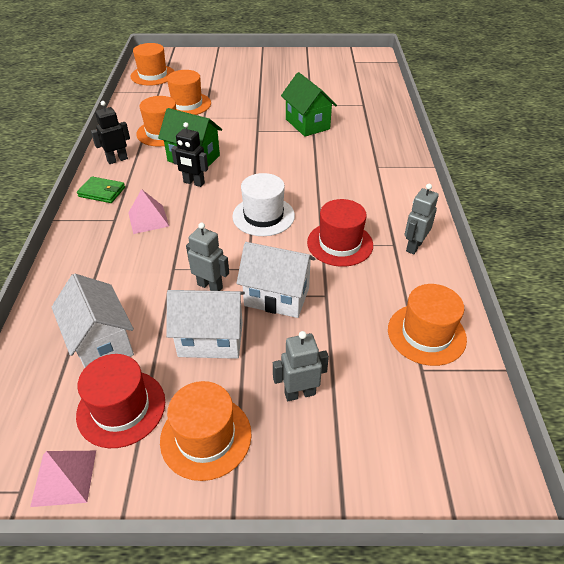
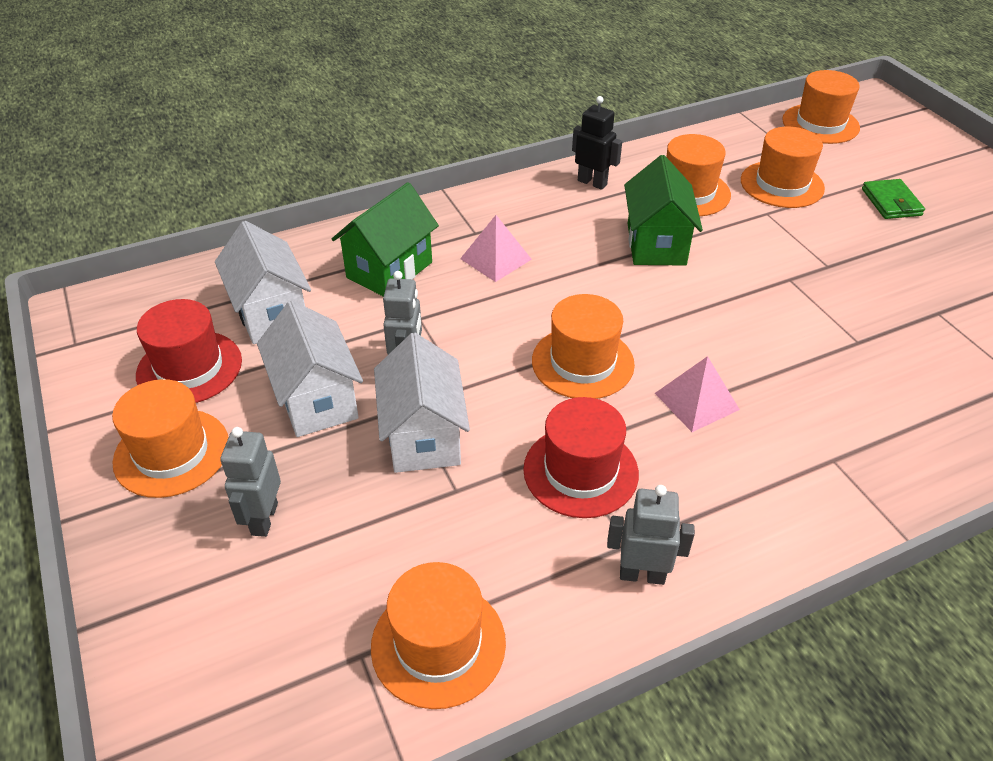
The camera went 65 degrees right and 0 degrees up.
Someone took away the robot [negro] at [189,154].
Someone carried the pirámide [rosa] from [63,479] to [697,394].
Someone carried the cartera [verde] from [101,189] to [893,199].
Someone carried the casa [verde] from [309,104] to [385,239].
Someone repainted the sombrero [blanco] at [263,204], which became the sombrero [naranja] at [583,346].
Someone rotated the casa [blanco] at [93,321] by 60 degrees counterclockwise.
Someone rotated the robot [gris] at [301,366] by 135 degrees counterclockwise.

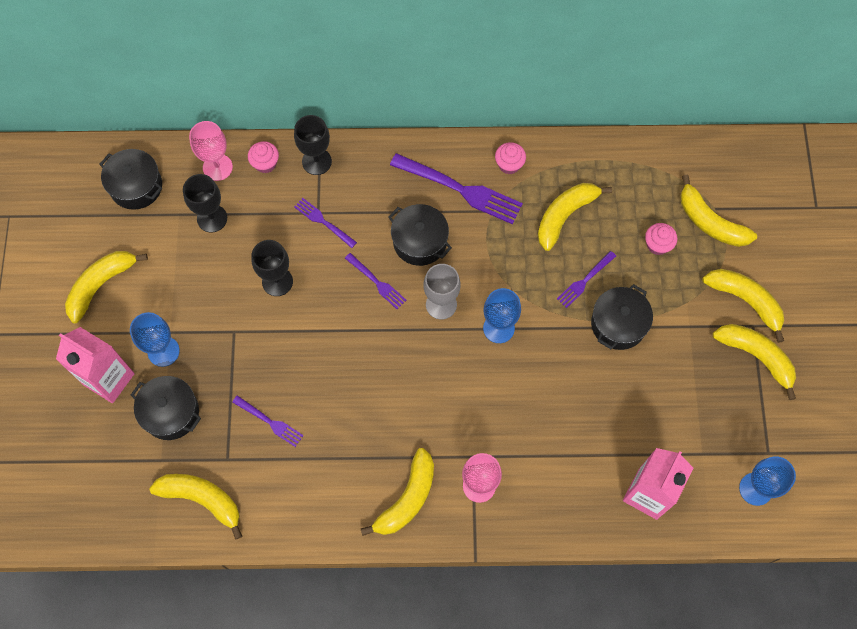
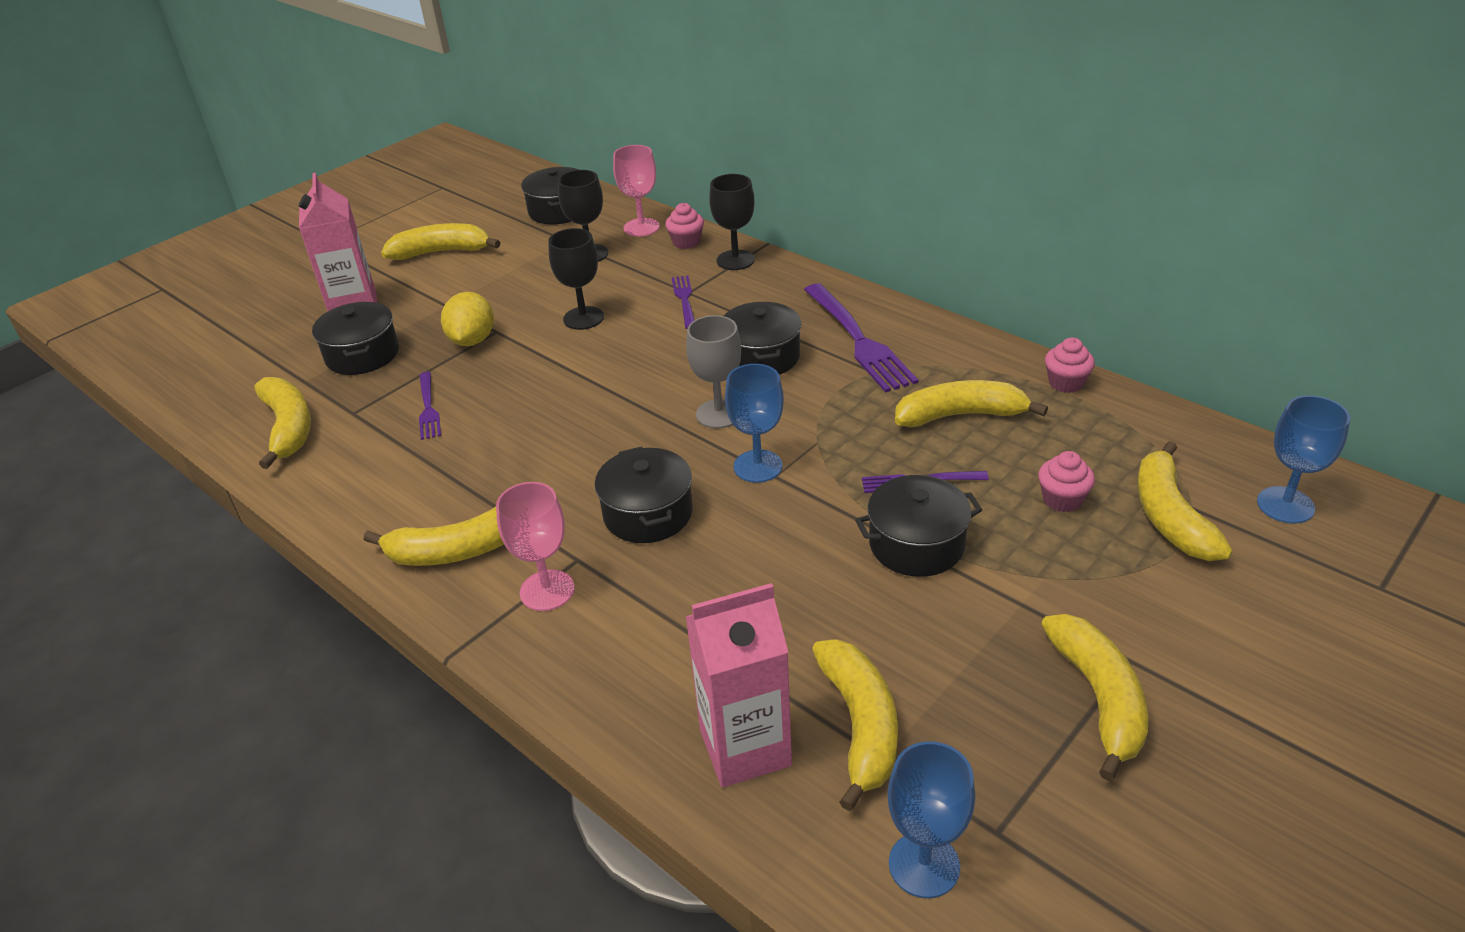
The camera went 45 degrees right and 30 degrees down.
Someone took away the tenedor [morado] at [375,281].
Someone put down the limón [amarillo] at [467,319].
Someone put down the olla [negro] at [644,494].
Someone carried the copa [azul] from [155,339] to [1303,459].
Someone carried the magdalena [rosa] from [510,158] to [1070,365].
Someone carried the plátano [amarillo] from [743,306] to [855,725].

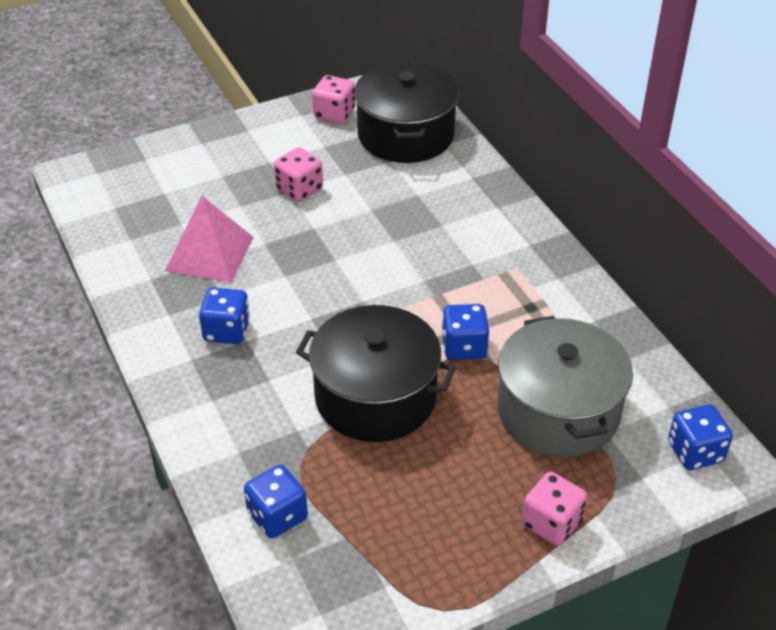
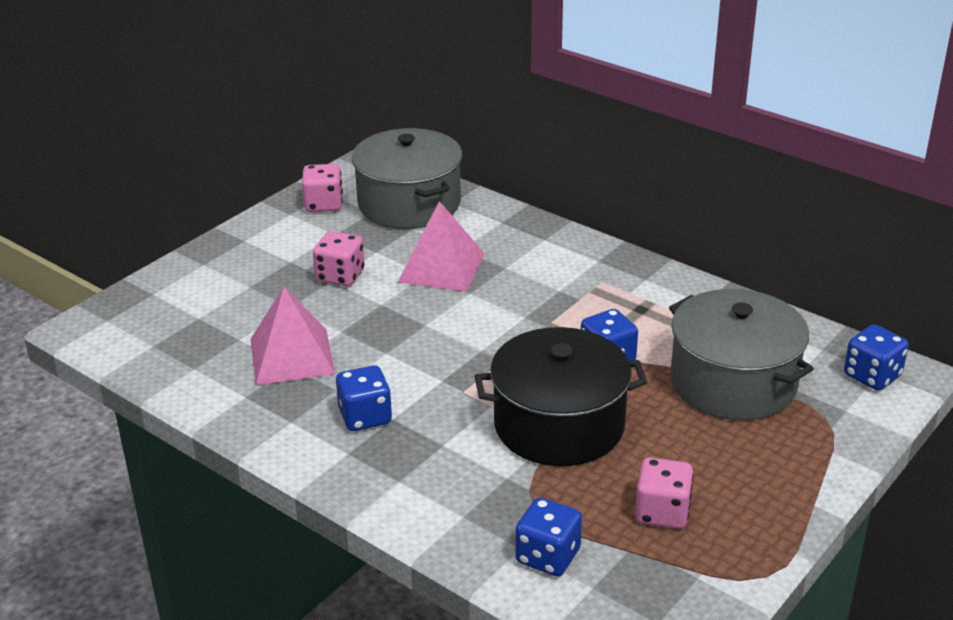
The camera went 25 degrees left and 10 degrees down.
Someone put down the pirámide [rosa] at [441,246].
Someone carried the dado [rosa] from [554,509] to [664,493].
Someone repainted the olla [negro] at [406,112], which became the olla [gris] at [407,178].

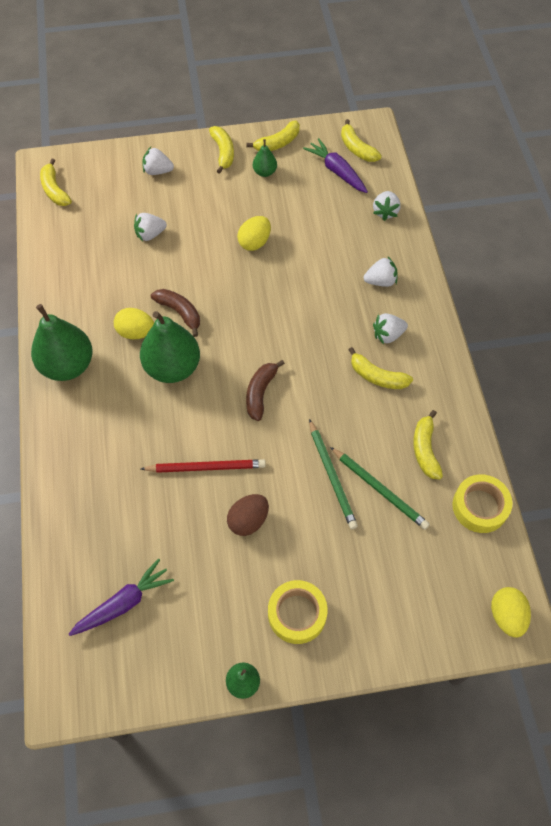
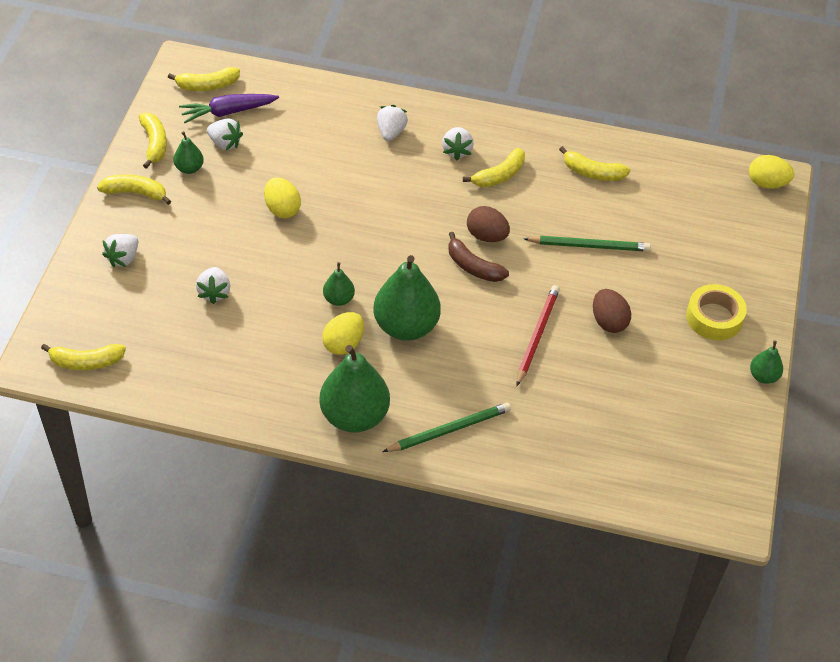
The camera went 70 degrees left and 10 degrees down.
Someone took away the zanahoria [morado] at [121,597].
Someone took away the cinta adhesiva [amarillo] at [482,503].
Someone put down the huevo [marrón] at [488,224].
Someone carried the lápiz [verde] from [380,488] to [447,427].
Someone carried the fresa [blanco] from [387,206] to [225,134].
Someone swapped the plátano [marrón] at [175,313] for the pera [verde] at [339,284].

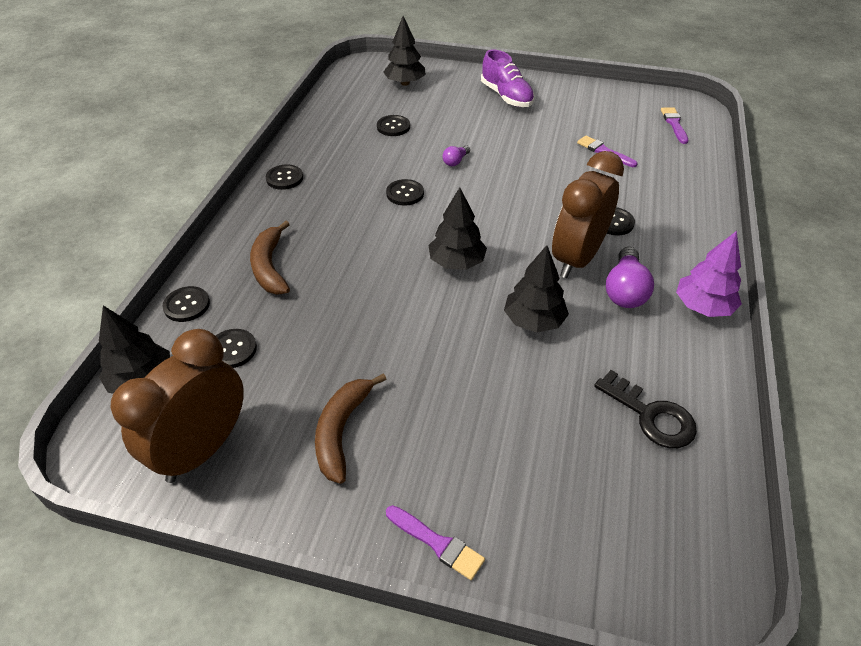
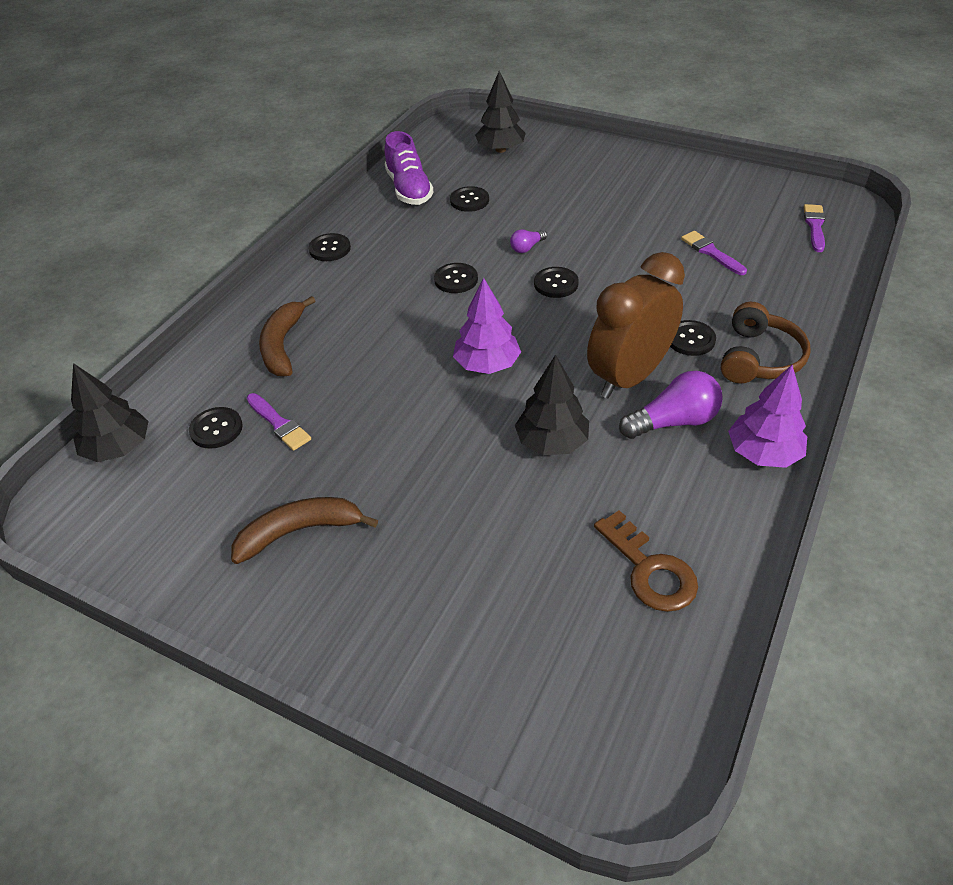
The camera went 15 degrees right and 0 degrees up.
Someone took away the despertador [marrón] at [177,406].
Someone put down the auriculares [marrón] at [766,343].
Someone carried the botón [negro] from [186,304] to [556,282].
Someone carried the pincel [morado] from [435,542] to [279,422].
Someone carried the zapato [morado] from [508,78] to [409,168].
Someone repainted the árbol [negro] at [457,228], which became the árbol [morado] at [487,326].
Someone repainted the llave [negro] at [645,409], which became the llave [marrón] at [646,561].
Someone rotated the plátano [marrón] at [351,428] by 45 degrees clockwise.
Someone rotated the bombilla [morado] at [630,277] by 135 degrees counterclockwise.

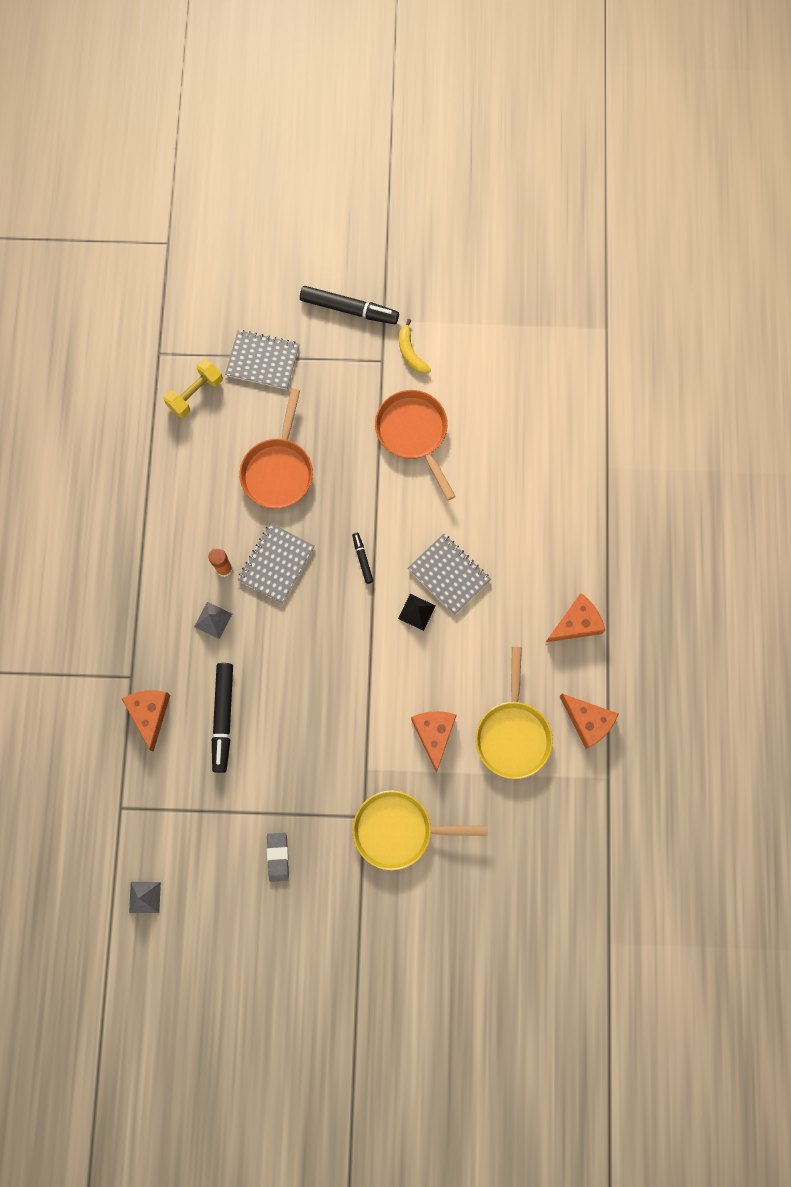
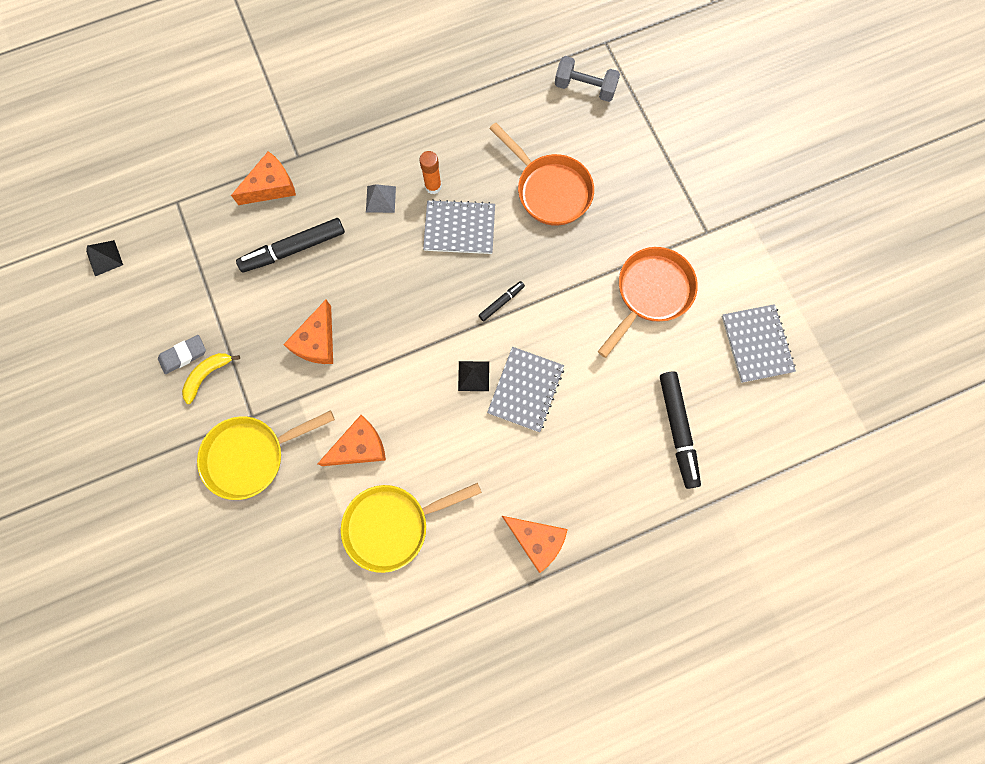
The camera went 65 degrees right and 0 degrees up.
Someone carried the cuaderno [gris] from [262,360] to [759,343].
Someone carried the rotulador [negro] from [349,305] to [680,430].
Someone carried the plátano [amarillo] from [415,346] to [211,378].
Someone carried the queso [naranja] from [588,721] to [308,332].
Someone repainted the pirámide [gris] at [145,897], which became the pirámide [negro] at [104,258].
Someone repainted the mancuerna [amarillo] at [193,388], which became the mancuerna [gris] at [587,79].
Someone rotated the sartén [naranja] at [276,449] by 120 degrees counterclockwise.
Someone rotated the sartén [amarillo] at [420,830] by 90 degrees counterclockwise.

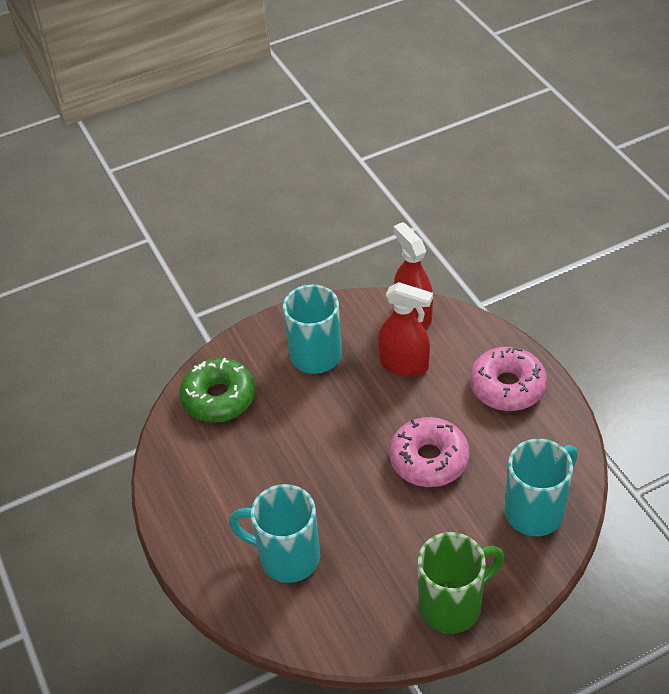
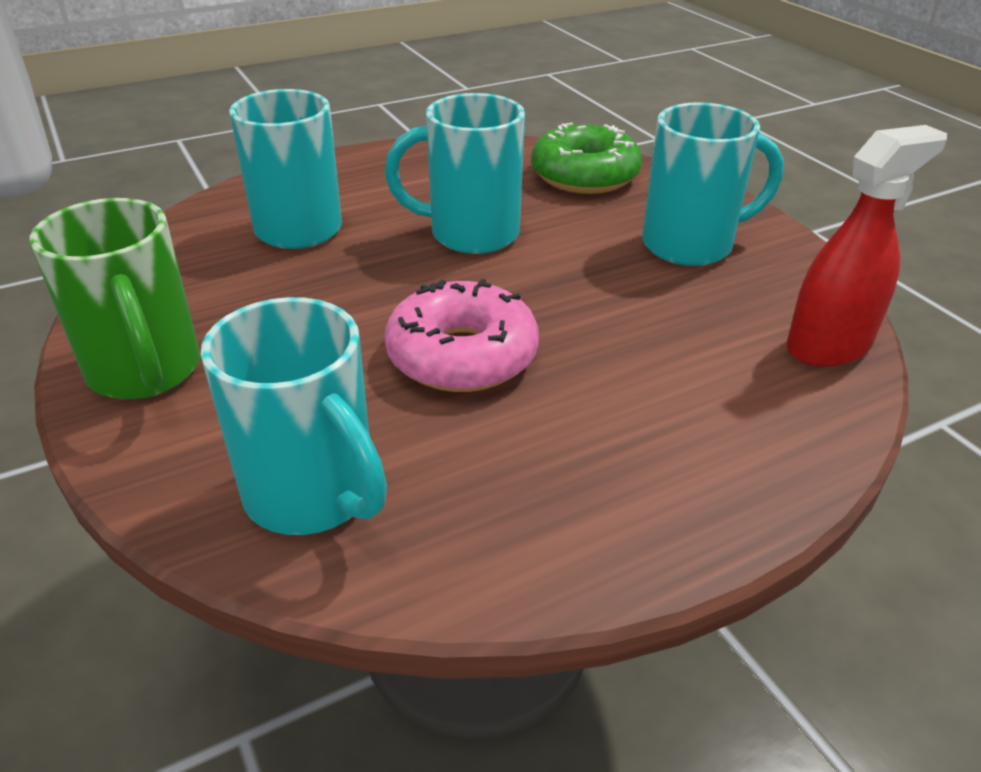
The camera went 85 degrees right and 10 degrees down.
Someone took away the pulverizador [rojo] at [405,329].
Someone took away the rosquilla [rosa] at [508,379].
Someone put down the taza [turquesa] at [455,173].

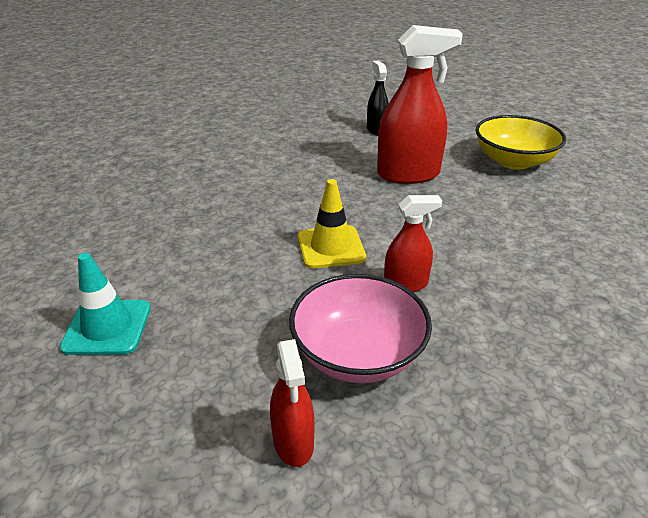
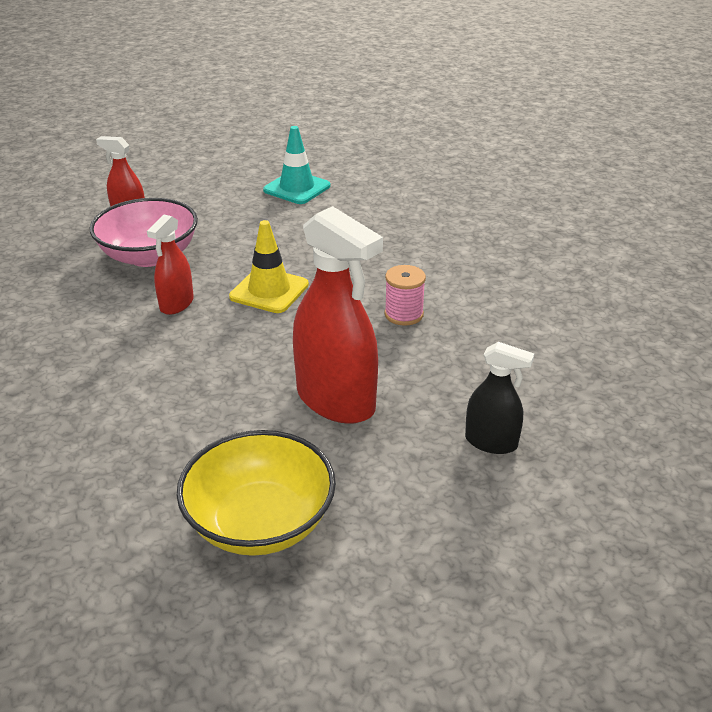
The camera went 125 degrees right and 0 degrees up.
Someone put down the carrete [rosa] at [405,295].
Someone rotated the pulverizador [rojo] at [420,104] by 75 degrees counterclockwise.

